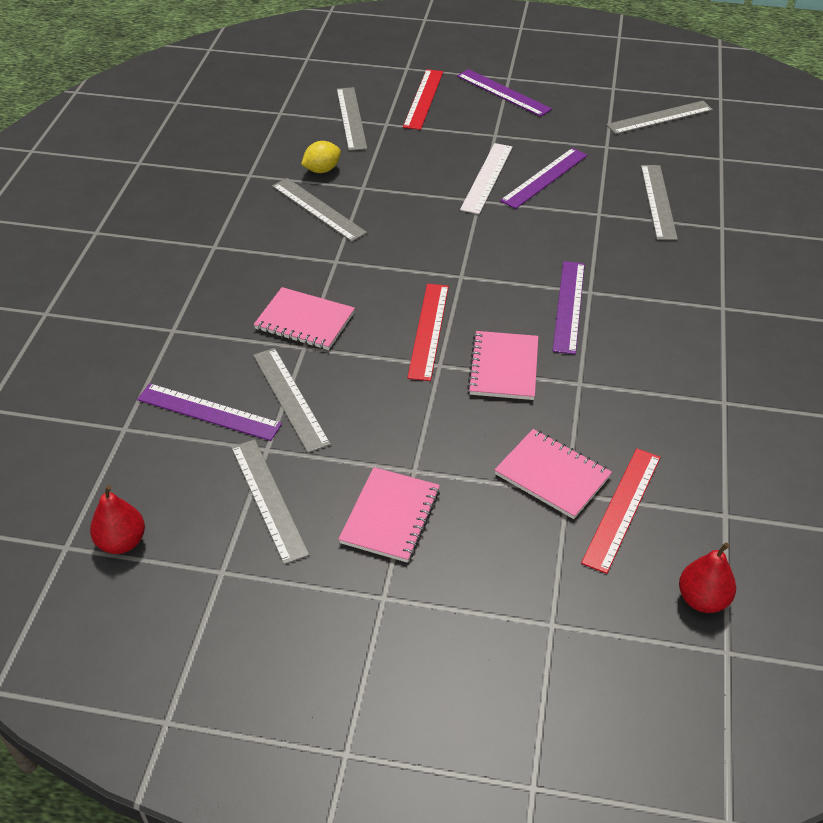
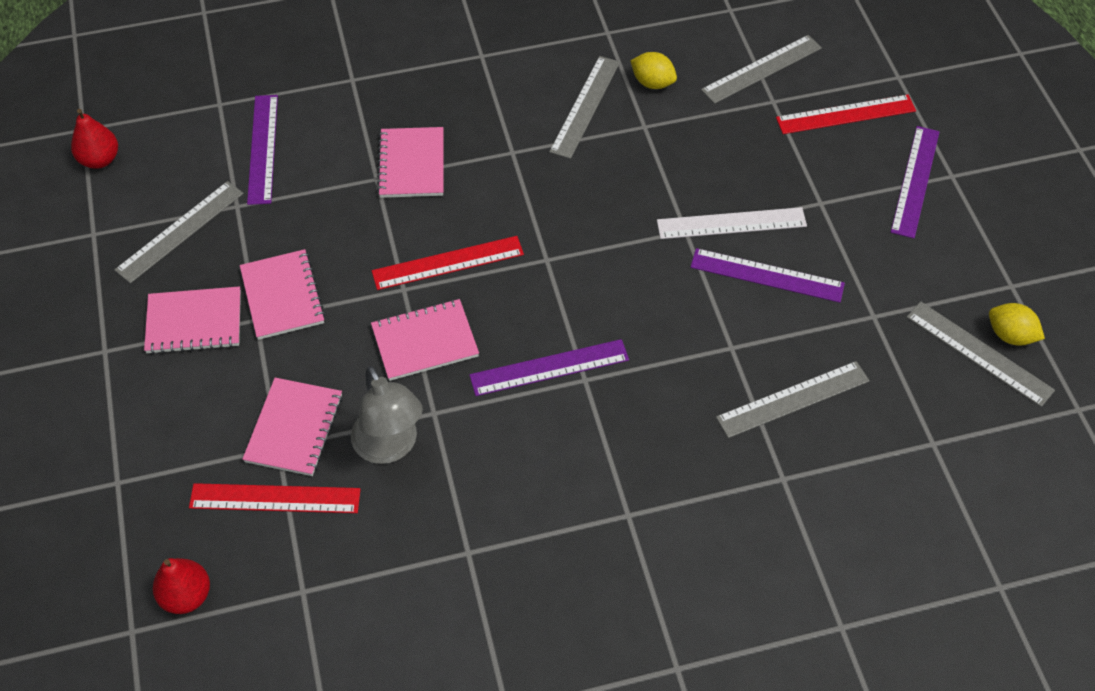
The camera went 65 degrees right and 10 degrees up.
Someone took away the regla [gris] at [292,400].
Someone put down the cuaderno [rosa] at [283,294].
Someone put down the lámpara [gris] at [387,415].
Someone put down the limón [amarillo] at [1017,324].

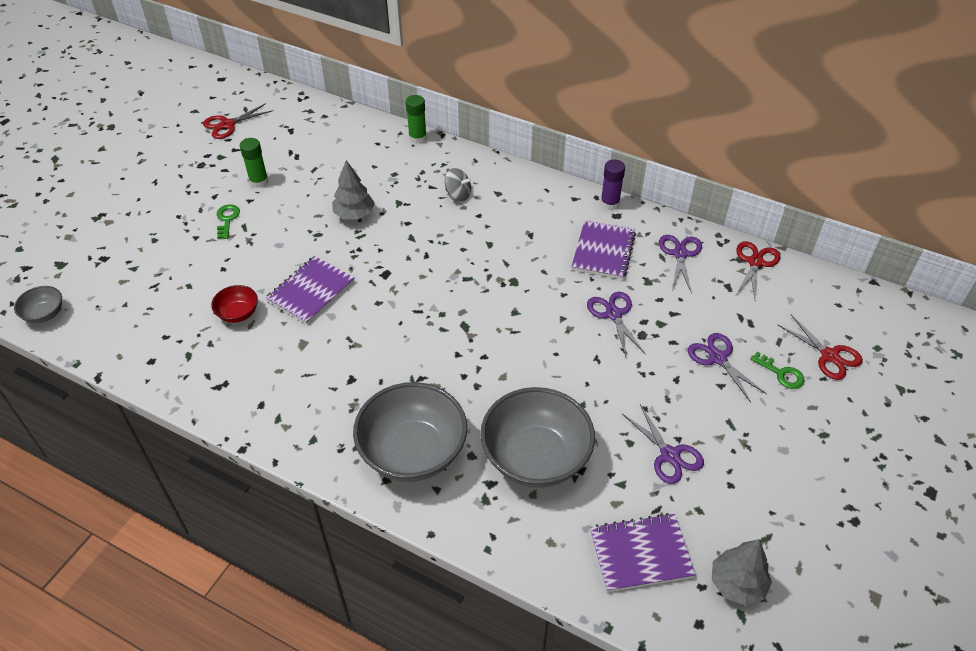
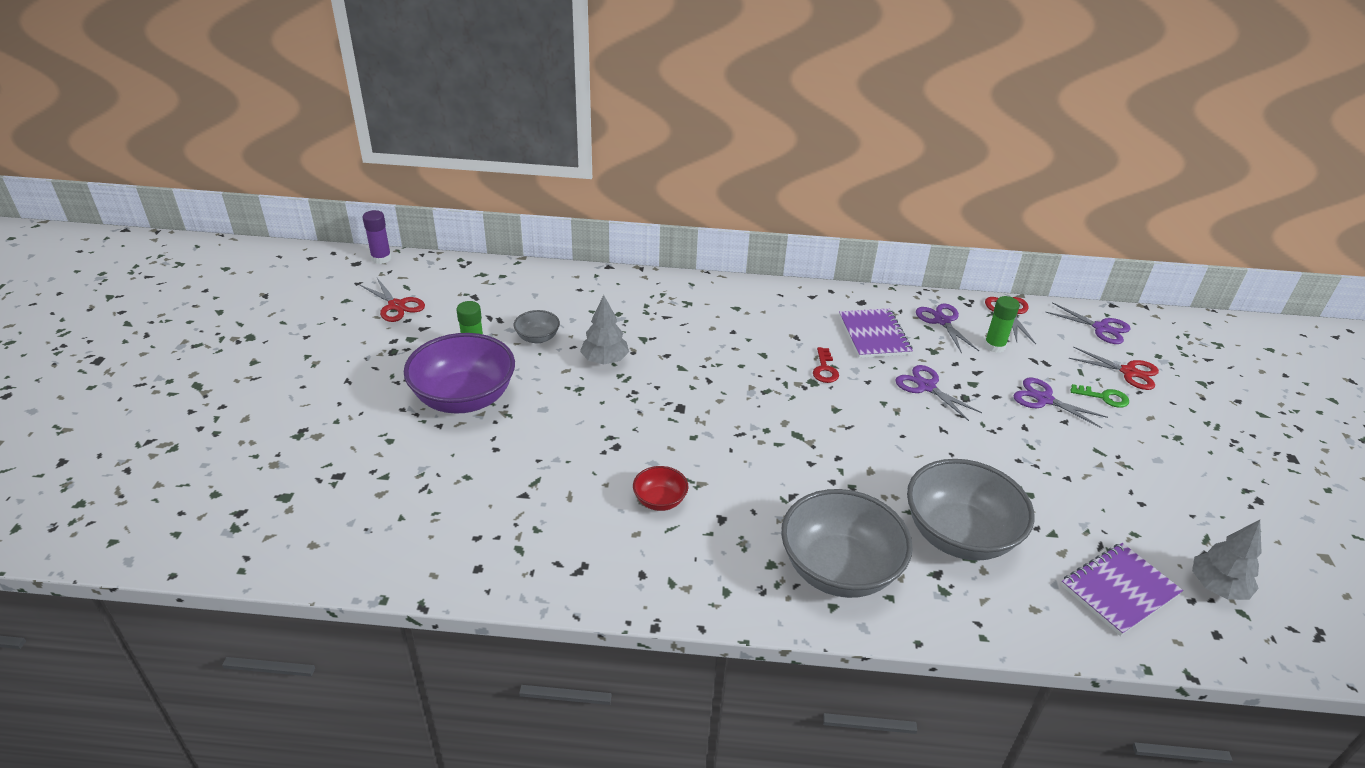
The camera went 25 degrees left and 10 degrees down.
Someone took away the cuaderno [morado] at [310,290].
Someone took away the peonza [gris] at [458,184].
Someone put down the llave [rojo] at [826,365].
Someone carried the cuenco [gris] from [38,304] to [537,327].
Someone carried the cuenco [rojo] from [234,304] to [660,488].
Someone carried the barra de pegamento [verde] from [416,119] to [1002,324].
Someone carried the barra de pegamento [morado] from [612,184] to [376,237].
Someone carried the tijeras [morado] from [663,444] to [1088,323].
Someone swapped the llave [verde] at [228,221] for the cuenco [morado] at [459,373].
Someone rotated the tijeras [rojo] at [237,121] by 75 degrees counterclockwise.

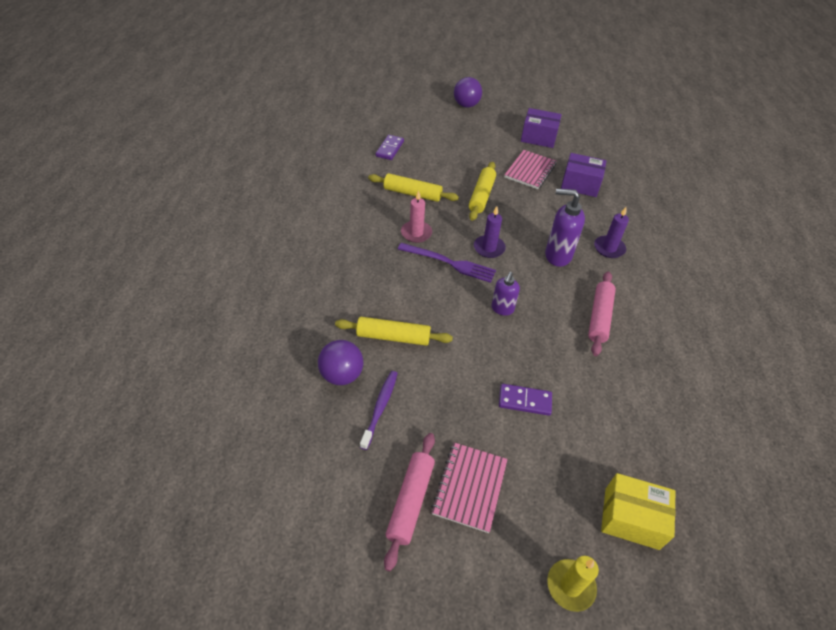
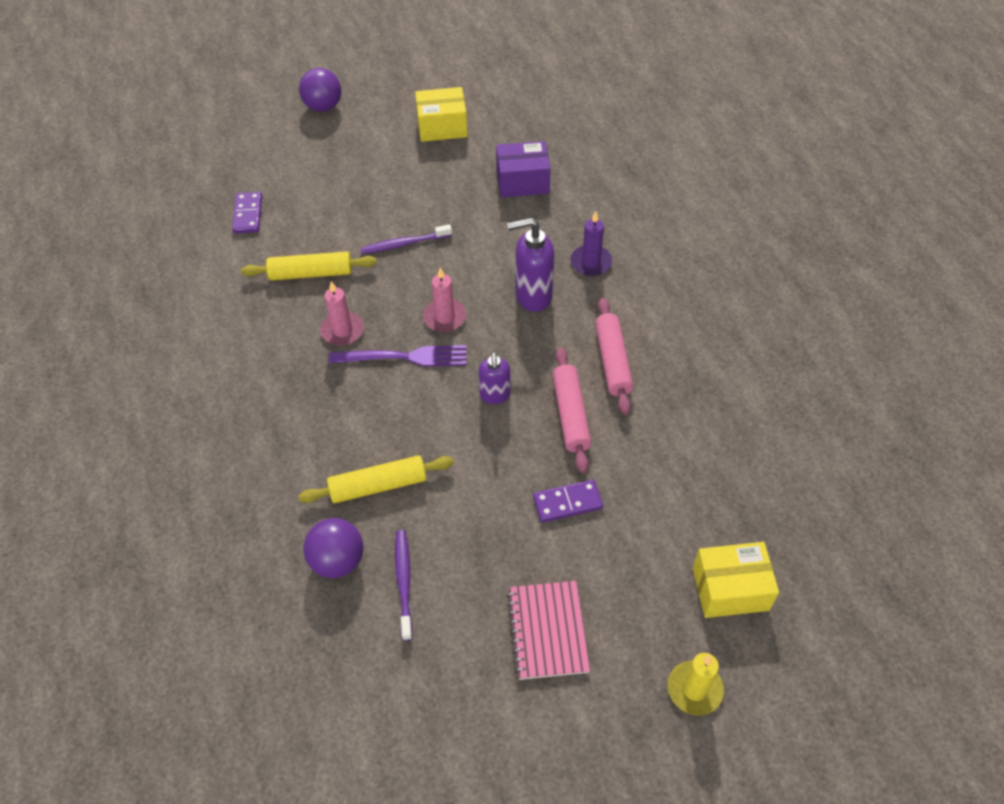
The camera went 20 degrees left and 5 degrees up.
Someone took away the cuaderno [rosa] at [530,169].
Someone carried the rodillo [rosa] from [409,502] to [571,410].
Someone swapped the rodillo [amarillo] at [482,191] for the cepillo de dientes [morado] at [406,239].
Someone repainted the vela [morado] at [490,232], which became the vela [rosa] at [444,299].
Someone repainted the caja [morado] at [541,128], which became the caja [amarillo] at [441,114].

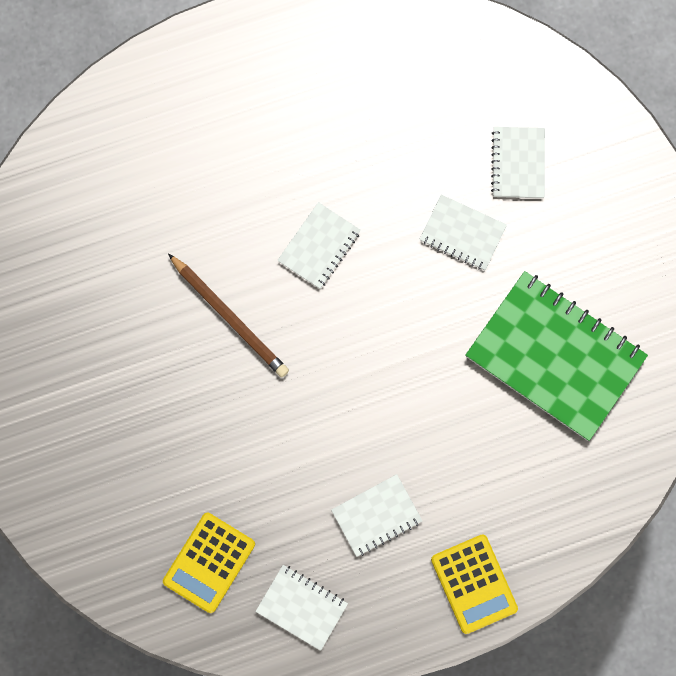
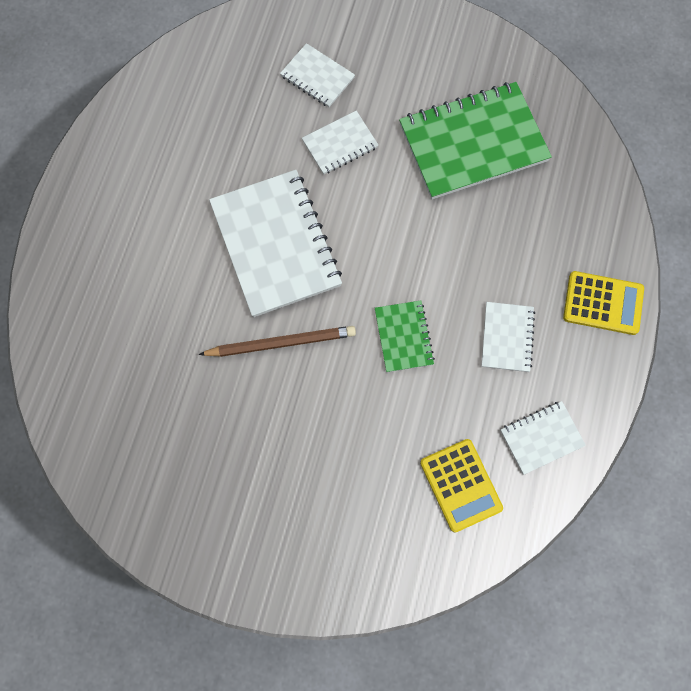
The camera went 55 degrees left and 5 degrees down.
Someone put down the cuaderno [verde] at [405,336].
Someone scaled the cuaderno [blanco] at [319,245] by 2.01.

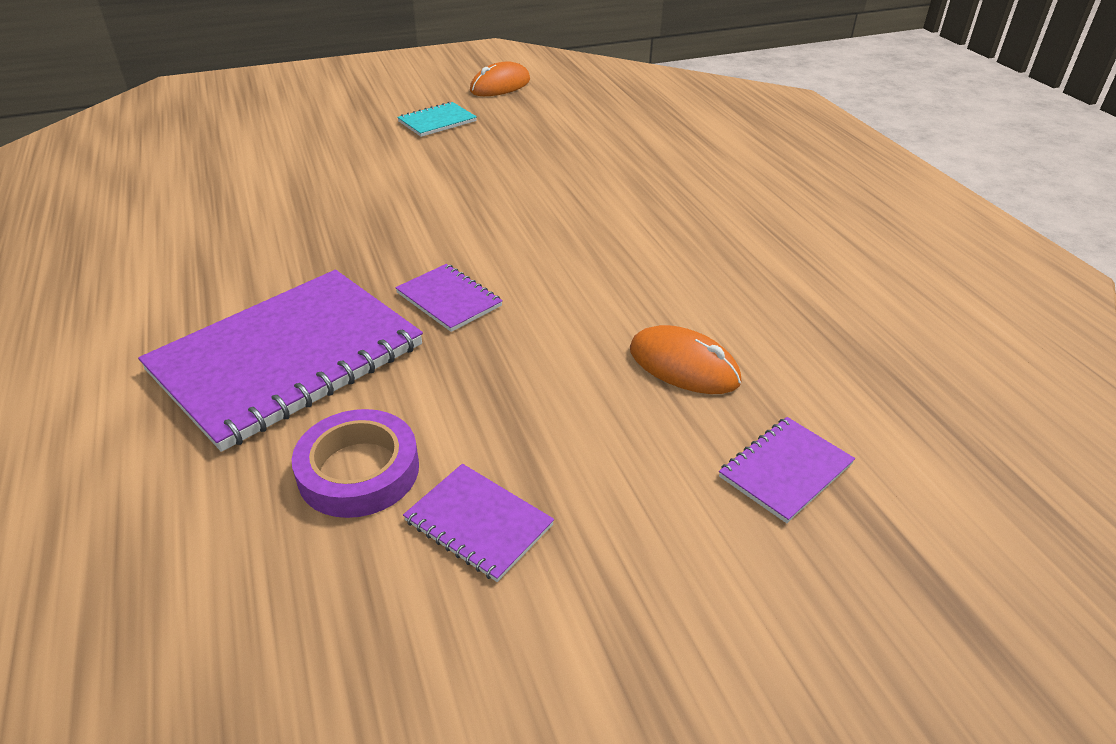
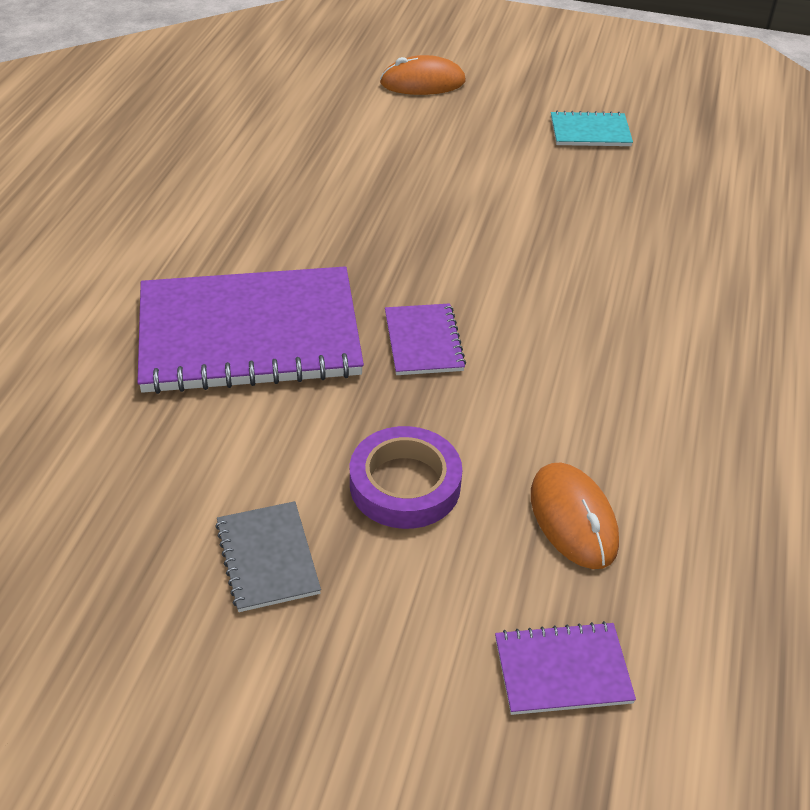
The camera went 35 degrees right and 5 degrees up.
Someone carried the cinta adhesiva [morado] from [355,463] to [406,477].
Someone carried the ratón [naranja] from [500,78] to [423,75].
Someone repainted the cuaderno [morado] at [478,523], which became the cuaderno [gris] at [268,556].

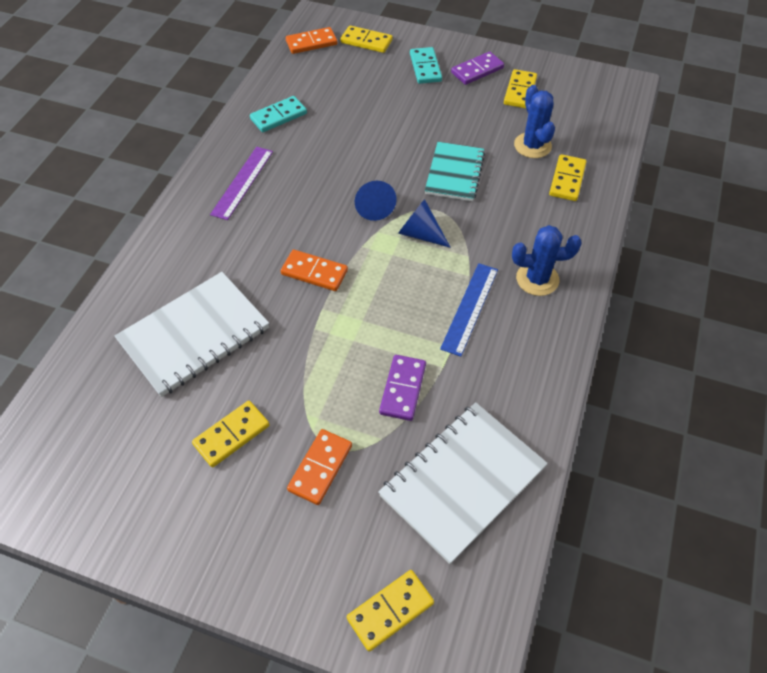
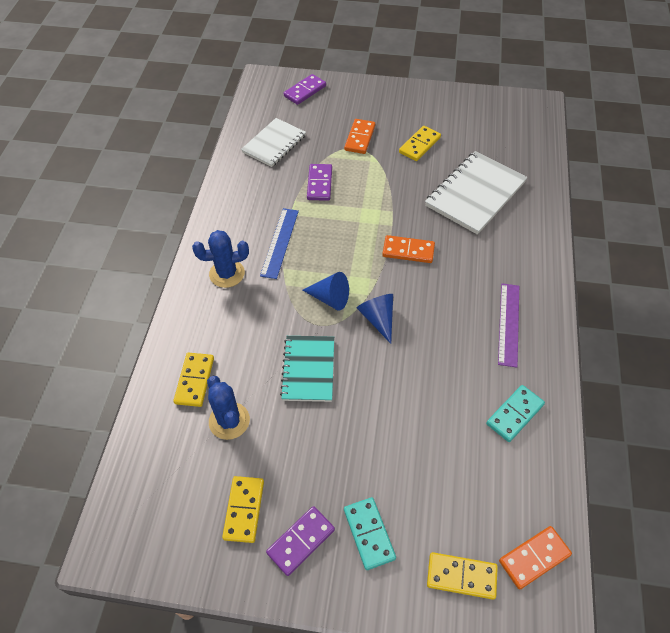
The camera went 170 degrees right and 0 degrees up.
Someone repainted the ficha de dominó [amarillo] at [390,611], which became the ficha de dominó [morado] at [305,89].
Someone scaled the cuaderno [blanco] at [463,483] by 0.66.

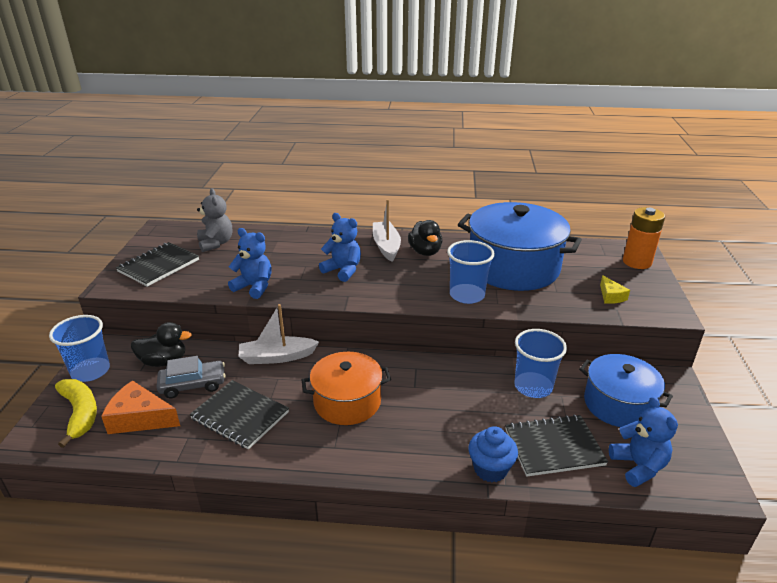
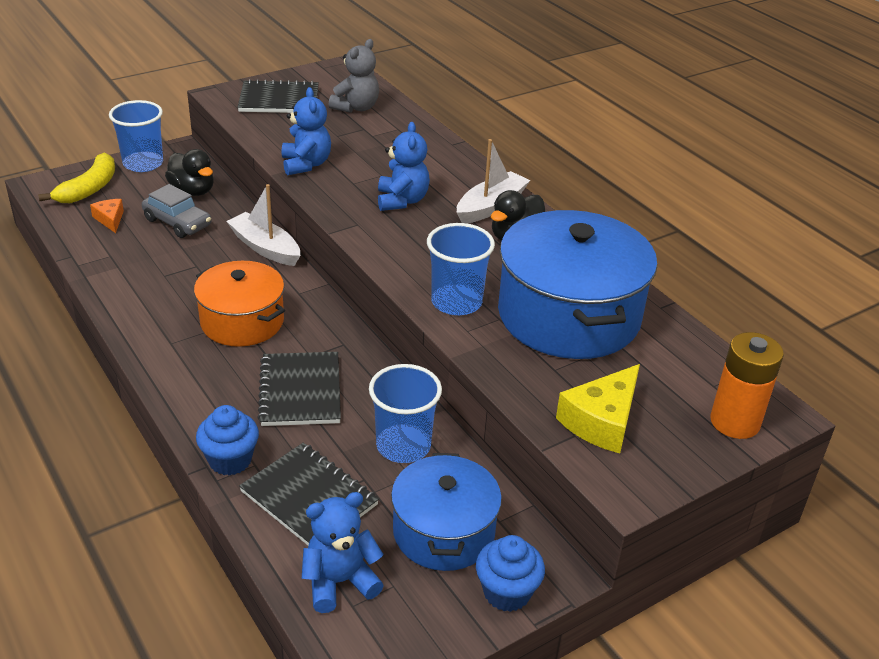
The camera went 50 degrees right and 5 degrees up.
Someone put down the magdalena [azul] at [510,573].
Someone carried the cuaderno [negro] from [239,415] to [299,389].
Someone rotated the osito [azul] at [643,442] by 150 degrees counterclockwise.
Someone scaled the queso [naranja] at [140,407] by 0.56.
Someone scaled the queso [amarillo] at [615,289] by 1.78.

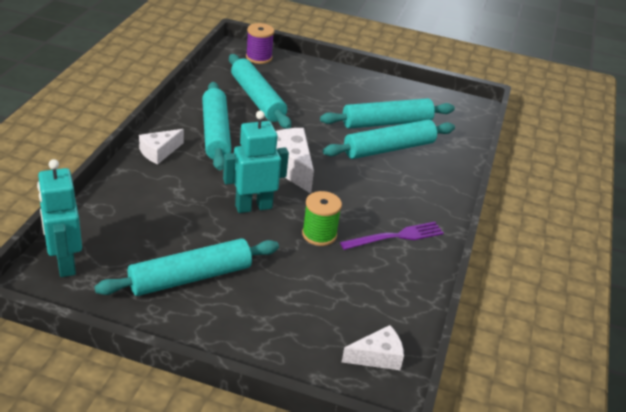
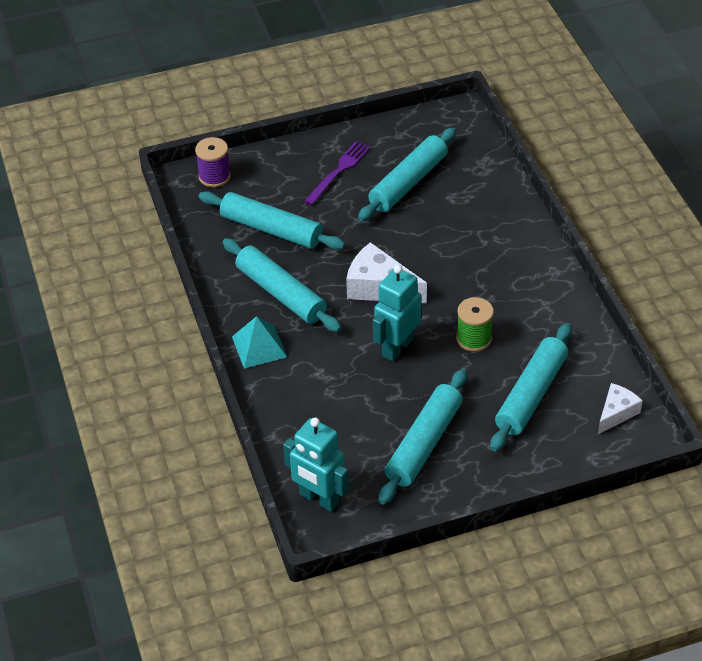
The camera went 30 degrees left and 10 degrees up.
Someone carried the rodillo [turquesa] from [389,139] to [531,387].
Someone carried the tenedor [morado] from [392,236] to [337,173].
Someone swapped the queso [blanco] at [161,146] for the pirámide [turquesa] at [259,342].

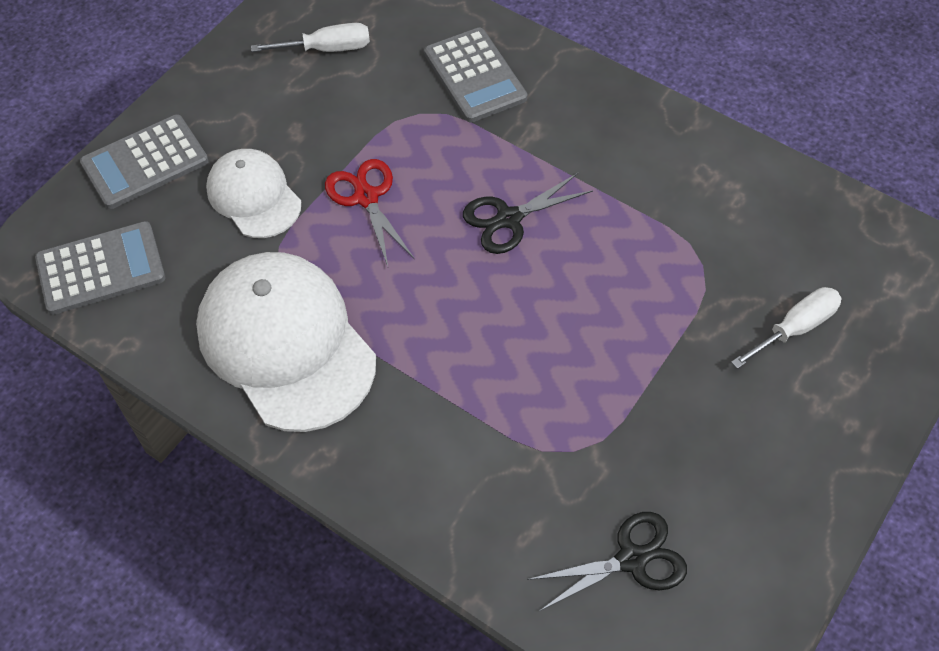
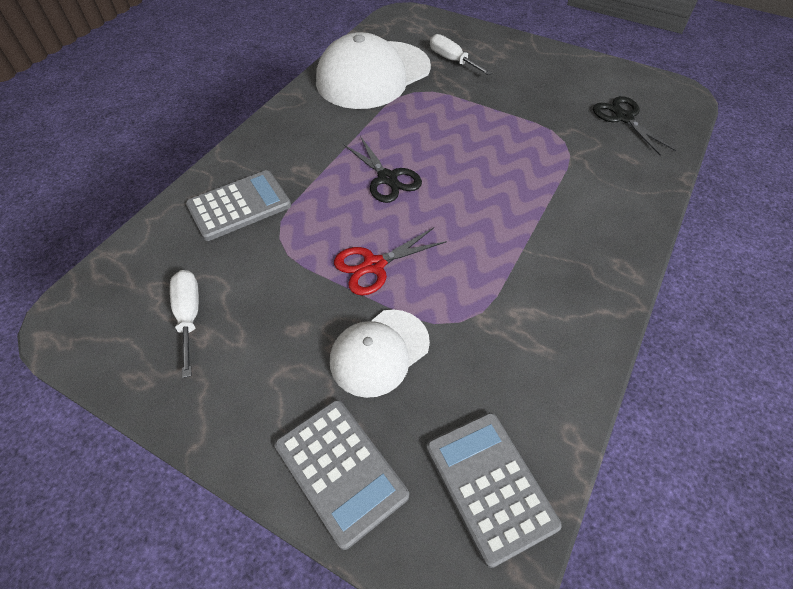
The camera went 95 degrees left and 5 degrees down.
Someone carried the gorra [blanco] from [286,342] to [373,70].

